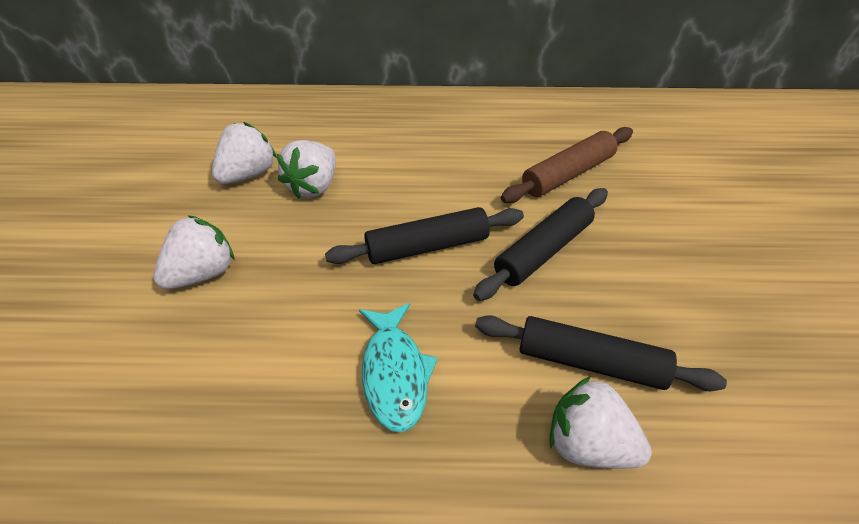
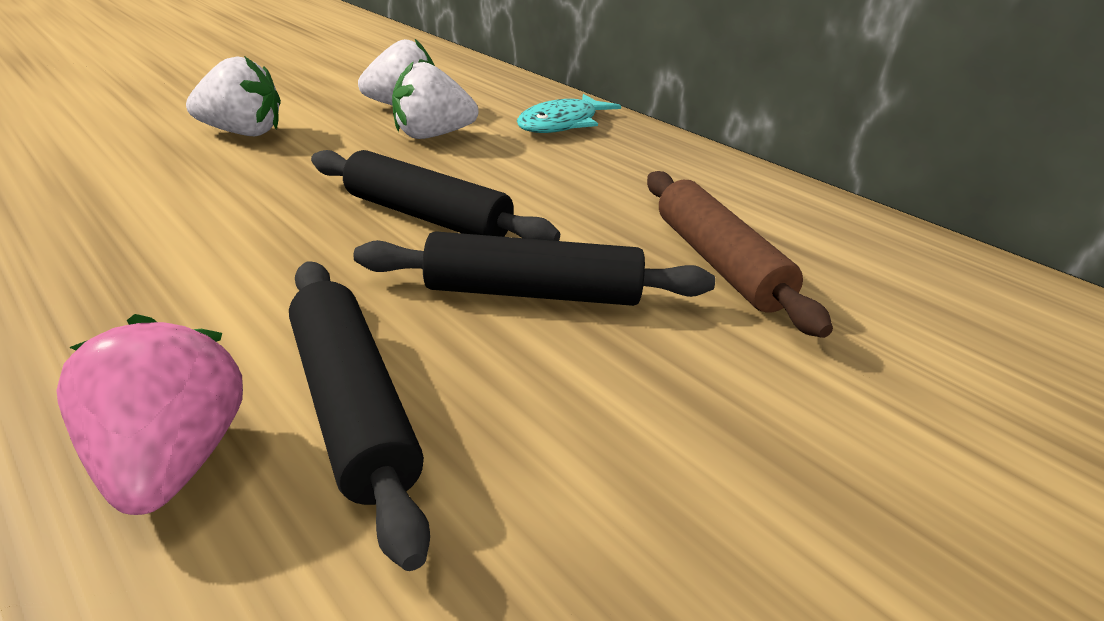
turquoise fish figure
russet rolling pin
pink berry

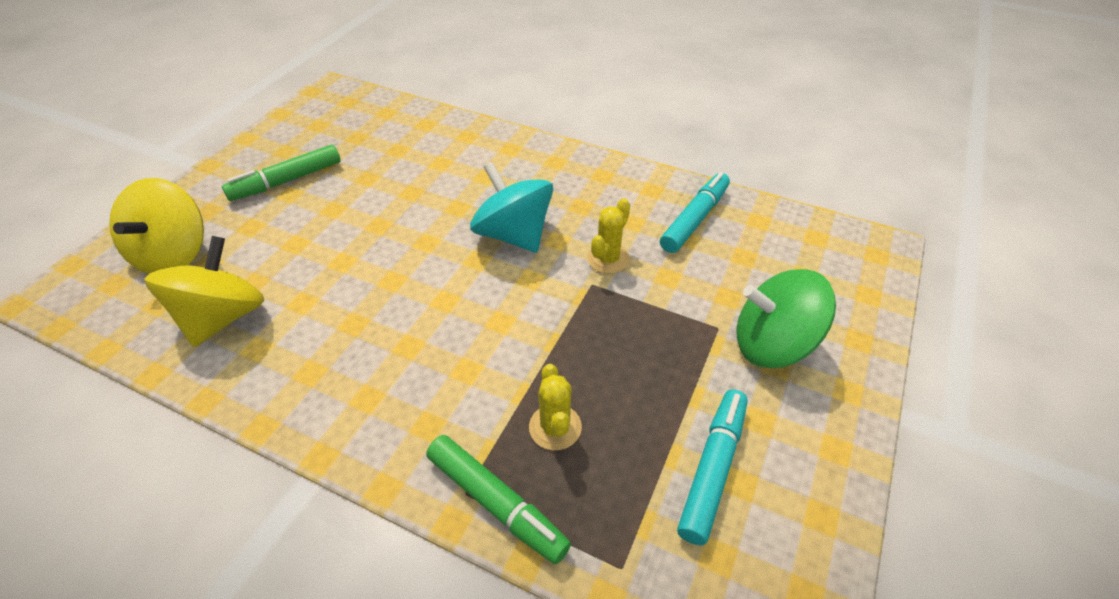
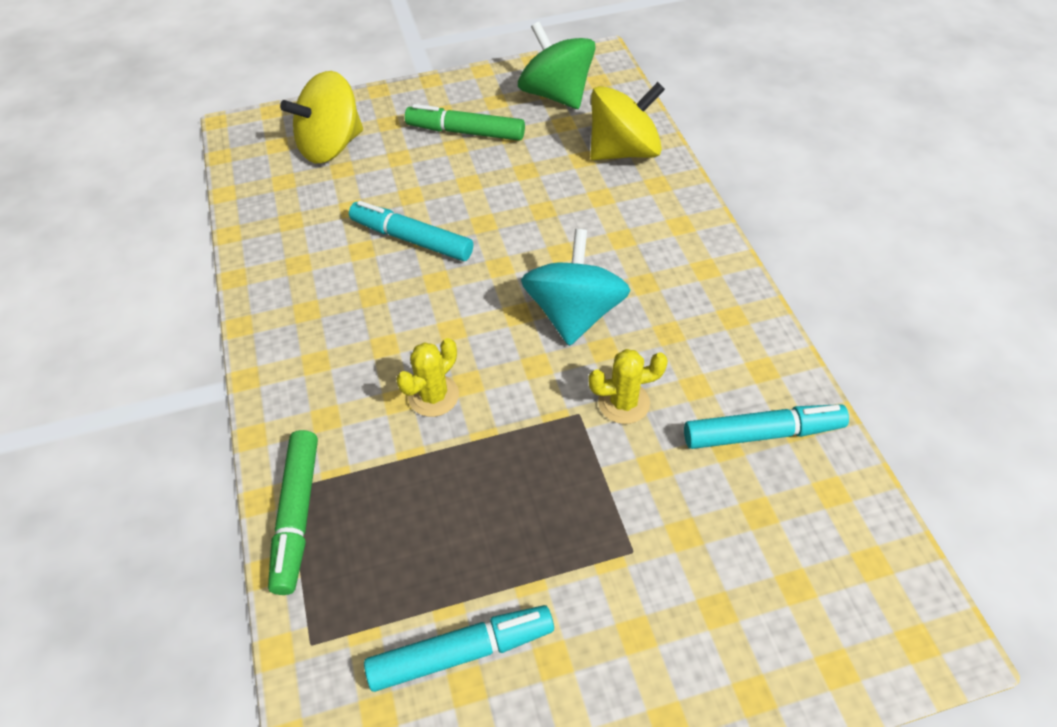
yellow spinning top (no. 2 from left)
yellow saguaro cactus (no. 1 from left)
leaf-green spinning top
turquoise felt pen (no. 1 from left)

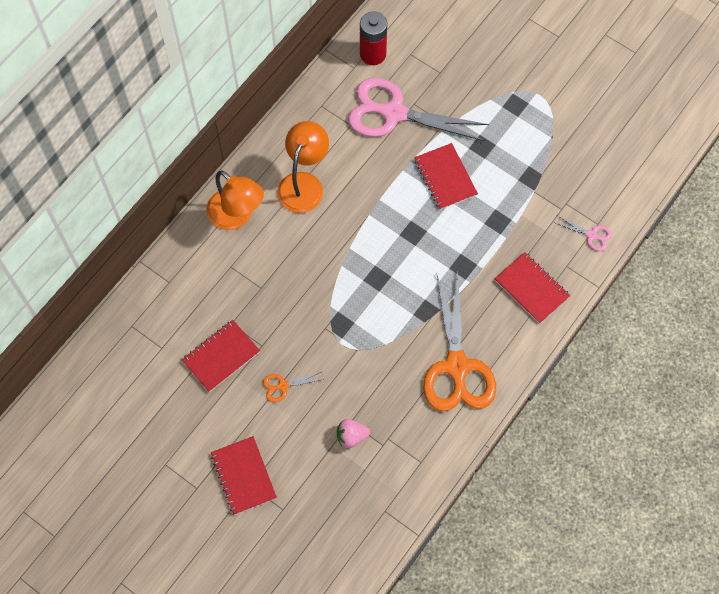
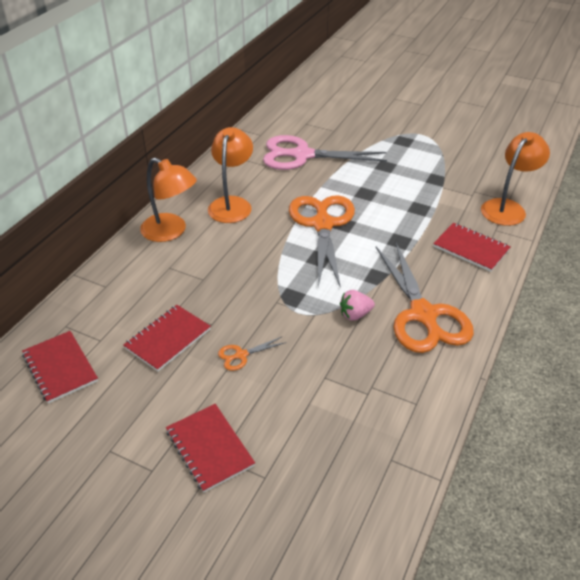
pink berry
red power cell
red exercise book (no. 1 from left)
bright orange desk lamp (no. 3 from left)
bright orange shears (no. 2 from left)

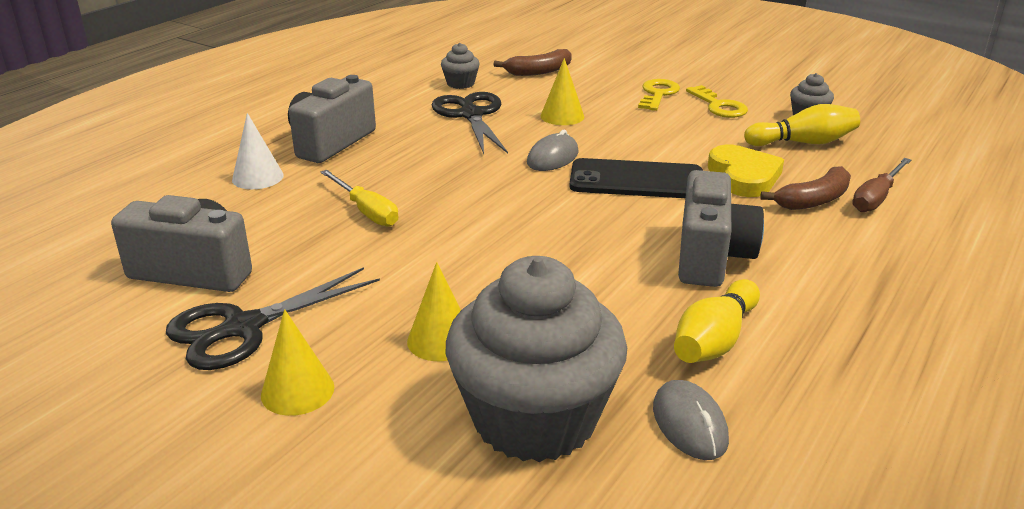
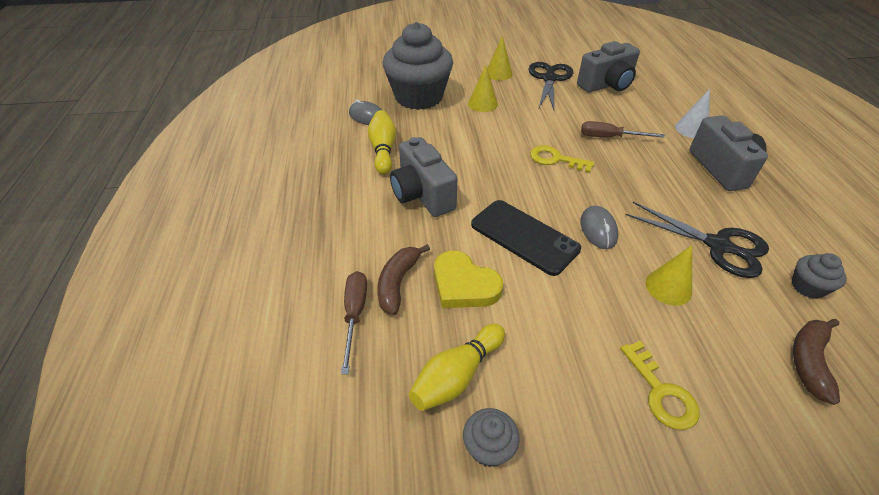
russet screwdriver (no. 2 from left)
ebony smartphone
yellow latchkey (no. 1 from left)

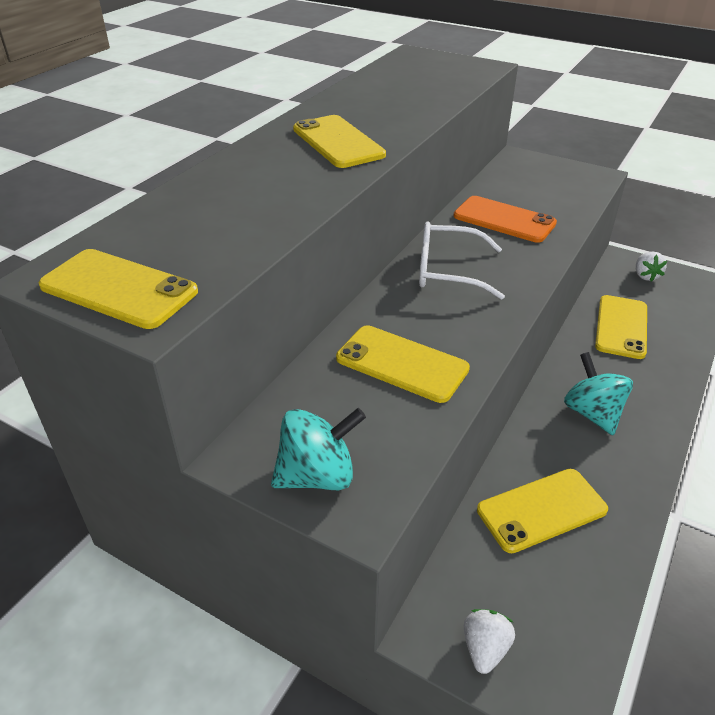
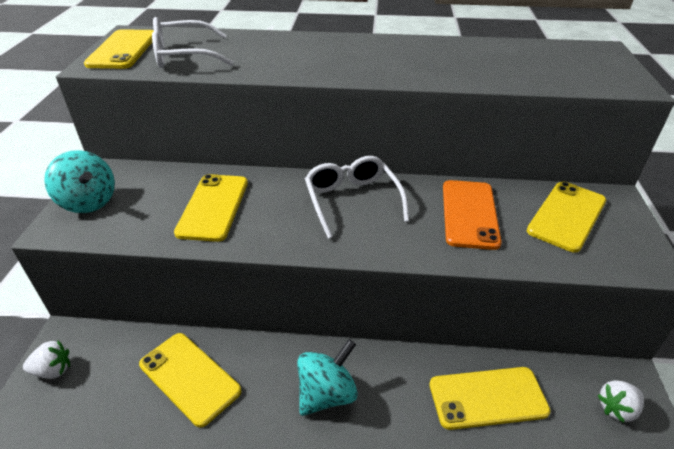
yellow smartphone (no. 5 from left)
white eyeglasses (no. 1 from left)

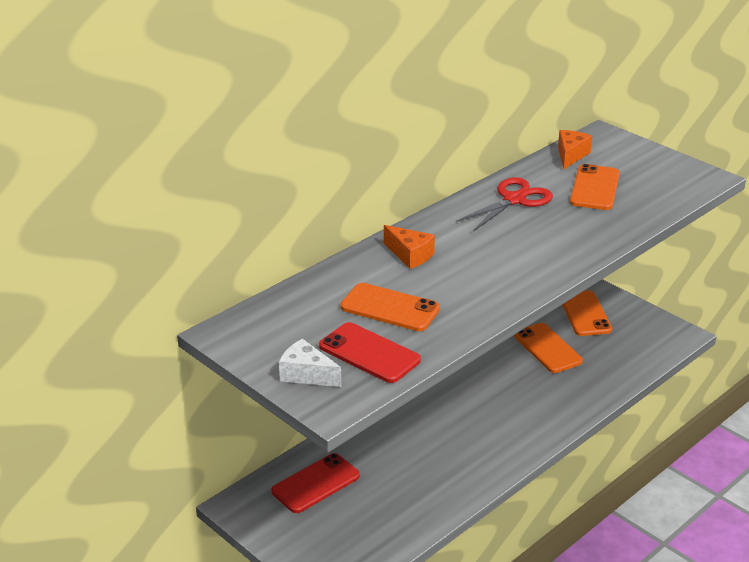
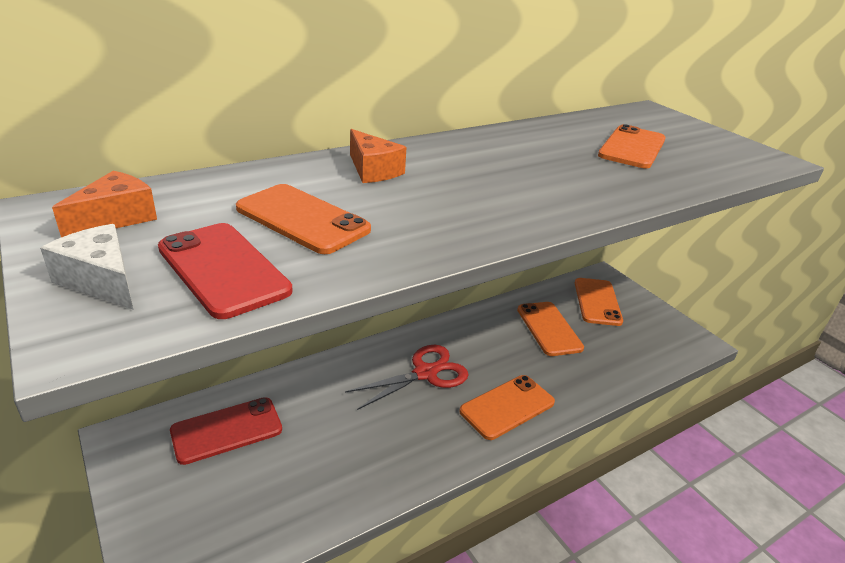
red shears
bright orange cheese wedge (no. 1 from left)
bright orange smartphone (no. 2 from left)

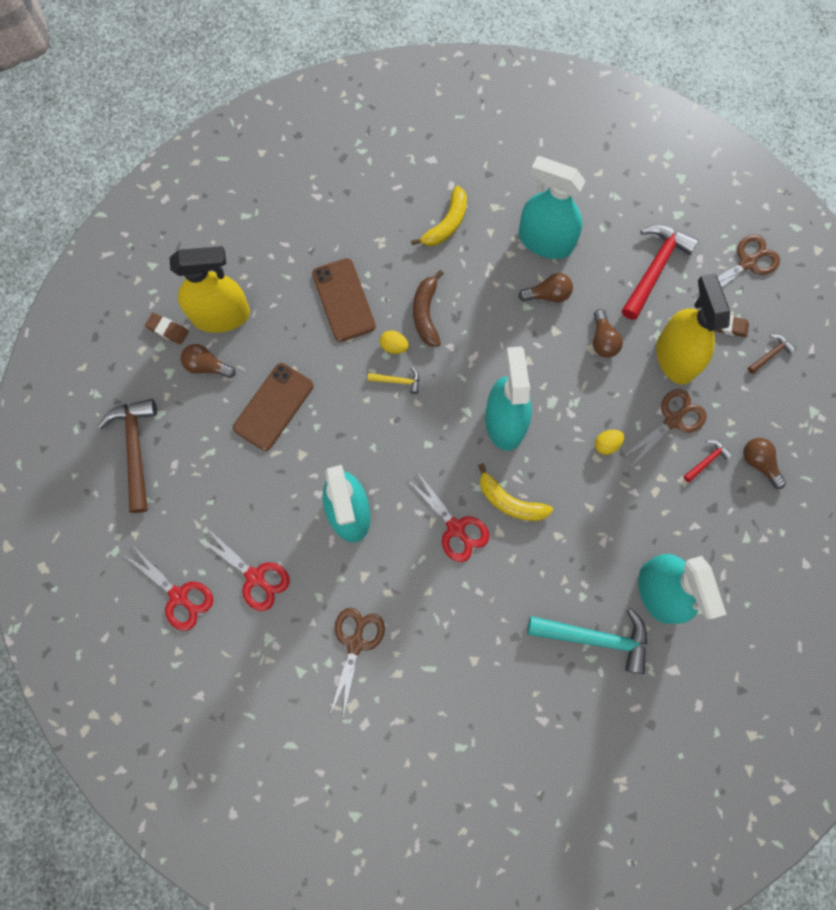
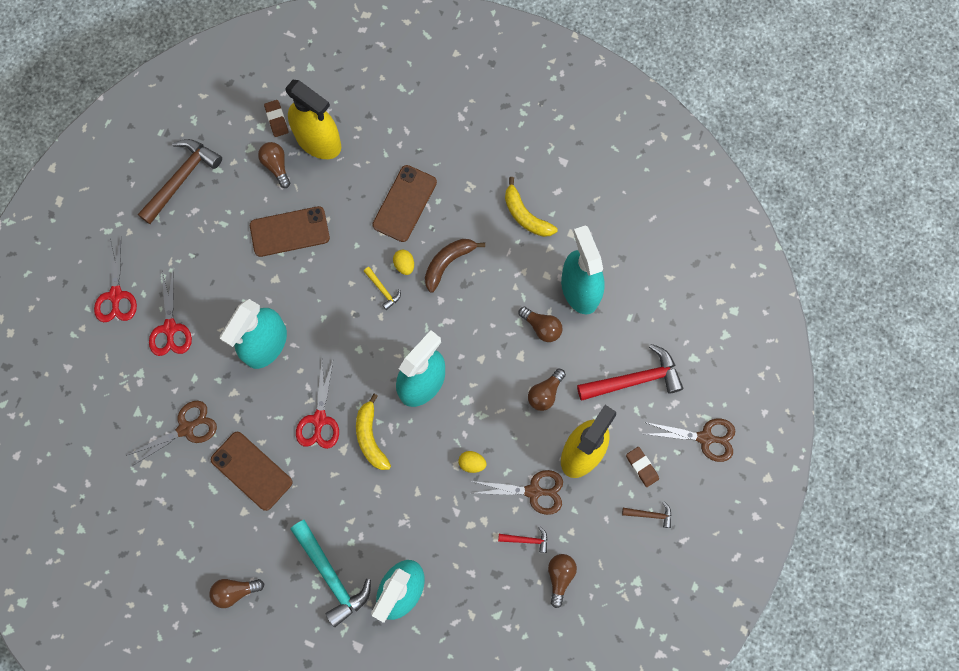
yellow banana fruit (no. 2 from left)
russet light bulb (no. 1 from left)
russet smartphone (no. 1 from left)

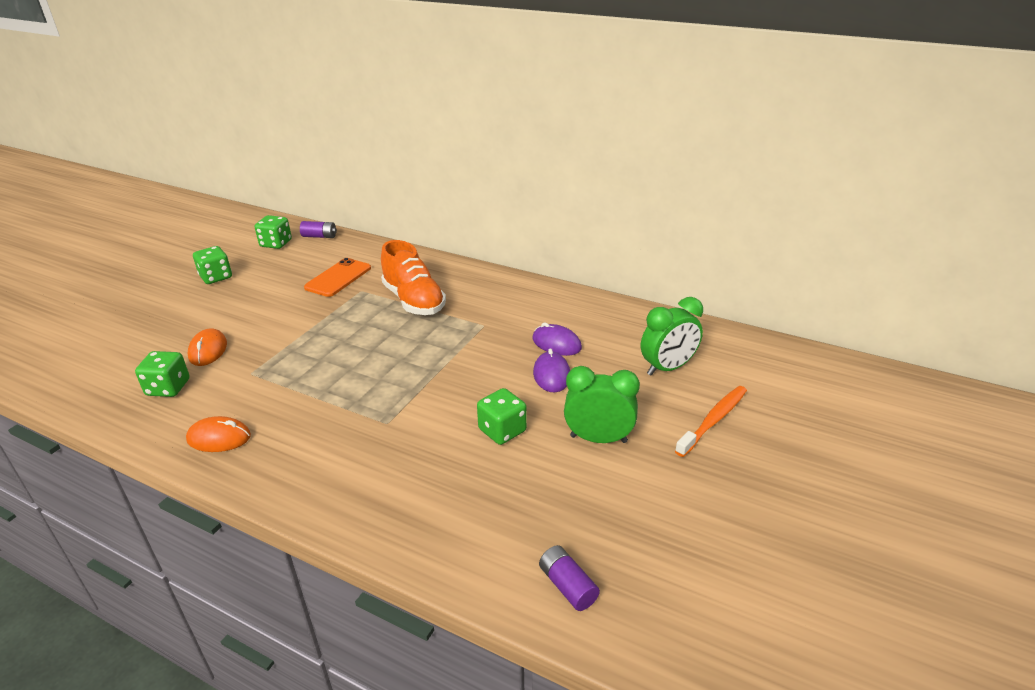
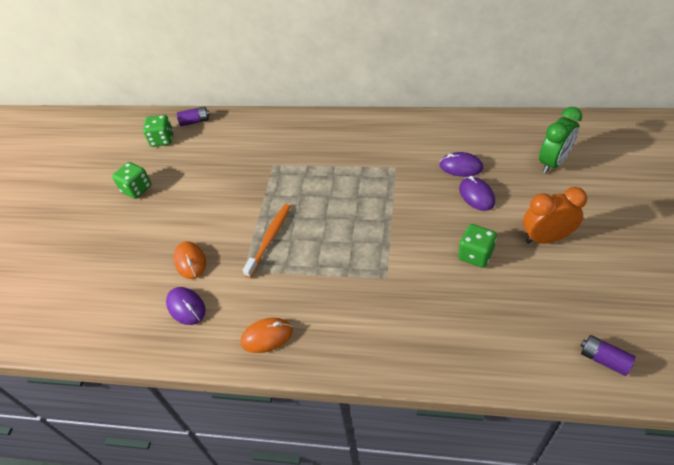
violet mouse (no. 1 from left)
bright orange smartphone
bright orange sneaker
bright orange clock
bright orange tooth brush

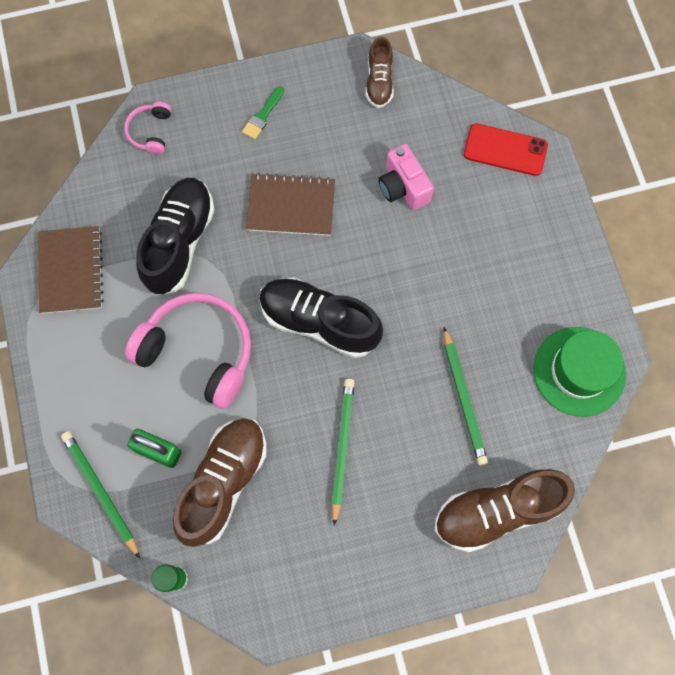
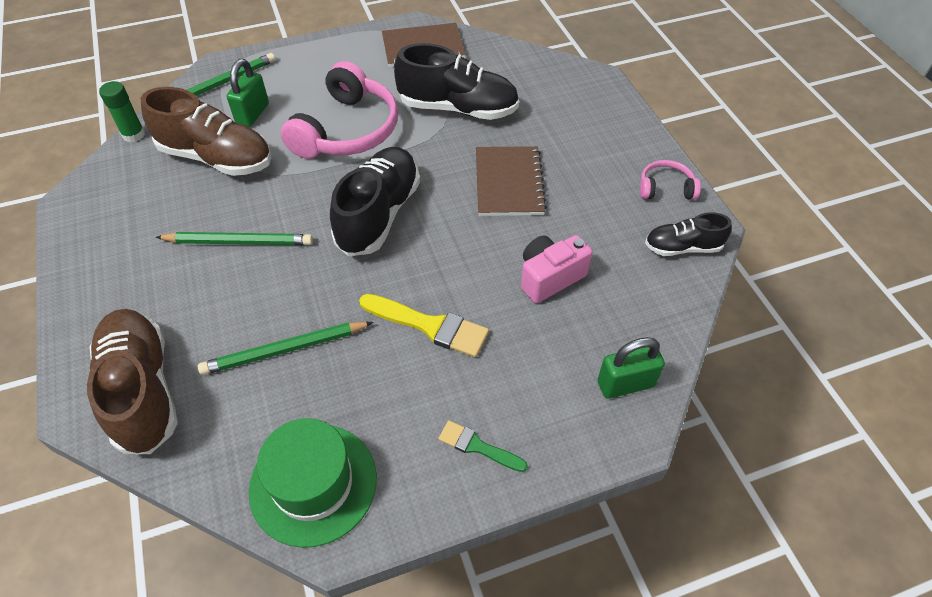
pink headset (no. 2 from left)
leaf-green paintbrush
ebony sneaker (no. 3 from left)
leaf-green lock (no. 2 from left)
yellow paintbrush

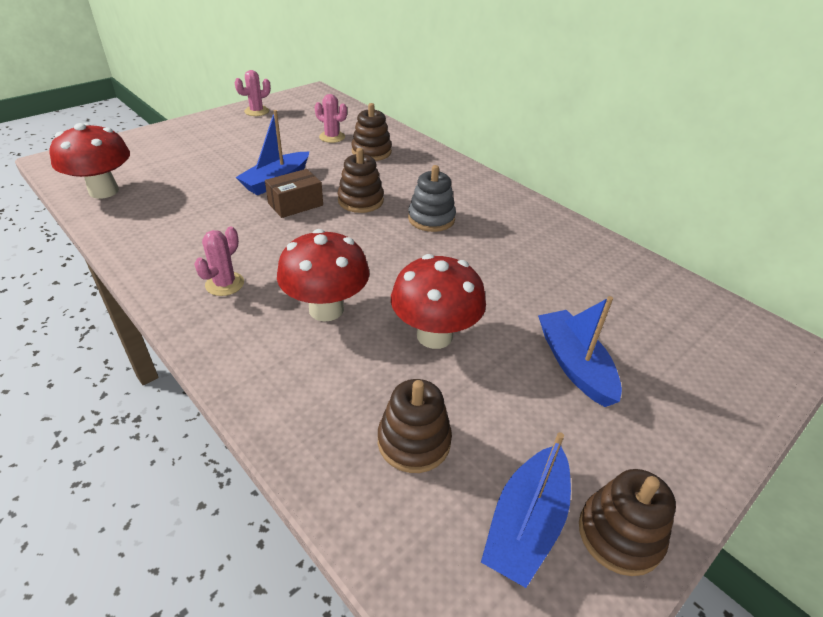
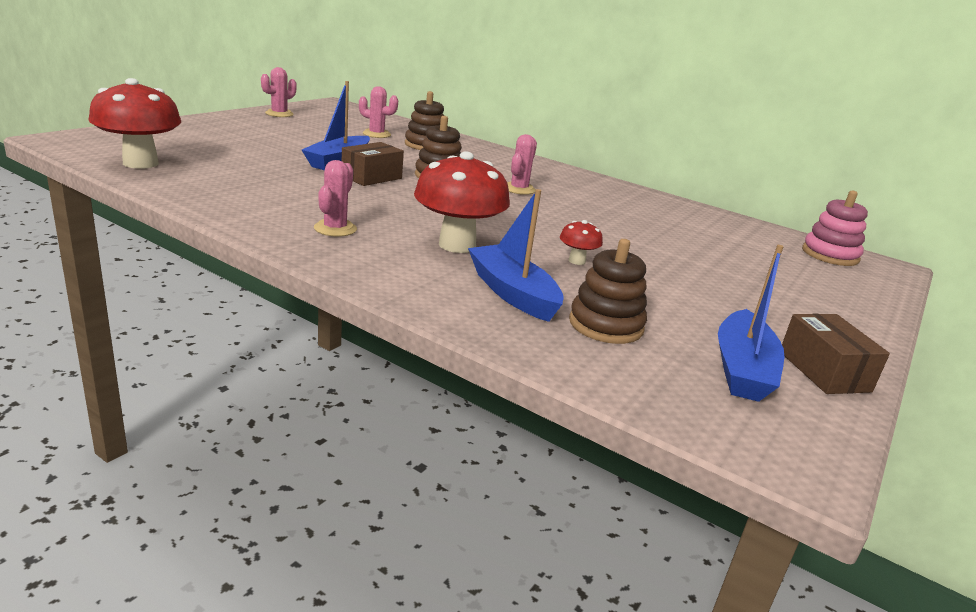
red toadstool (no. 3 from left)
pink saguaro cactus (no. 4 from left)
royal blue sailboat (no. 2 from left)
russet box (no. 2 from left)
pink stacking rings

